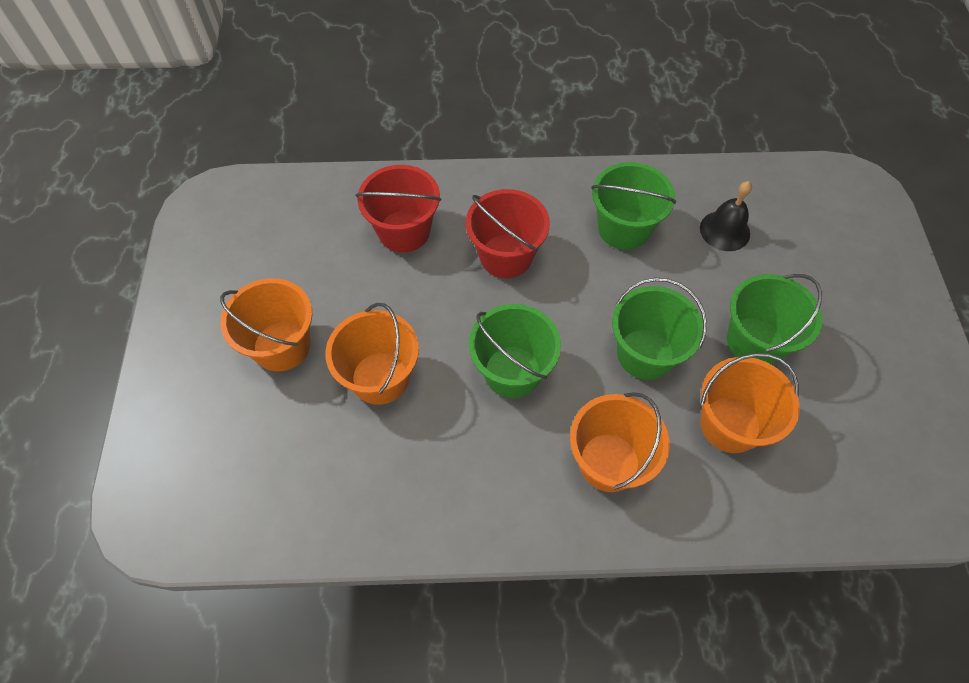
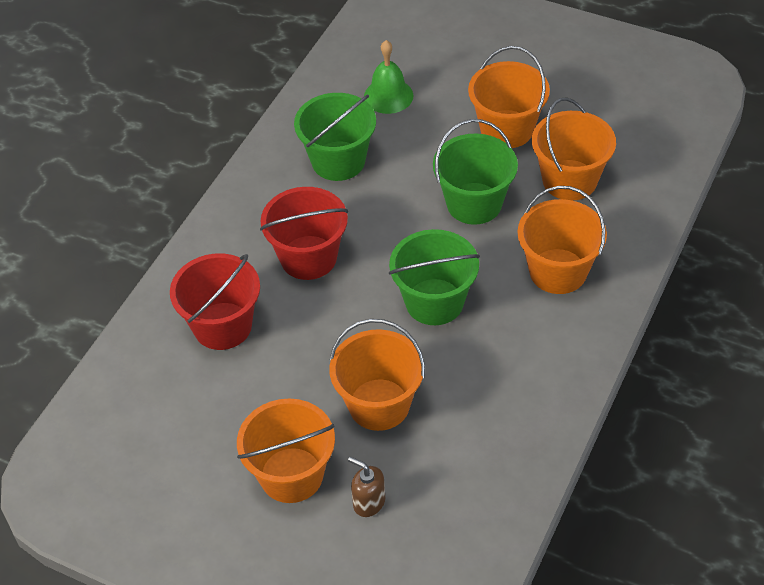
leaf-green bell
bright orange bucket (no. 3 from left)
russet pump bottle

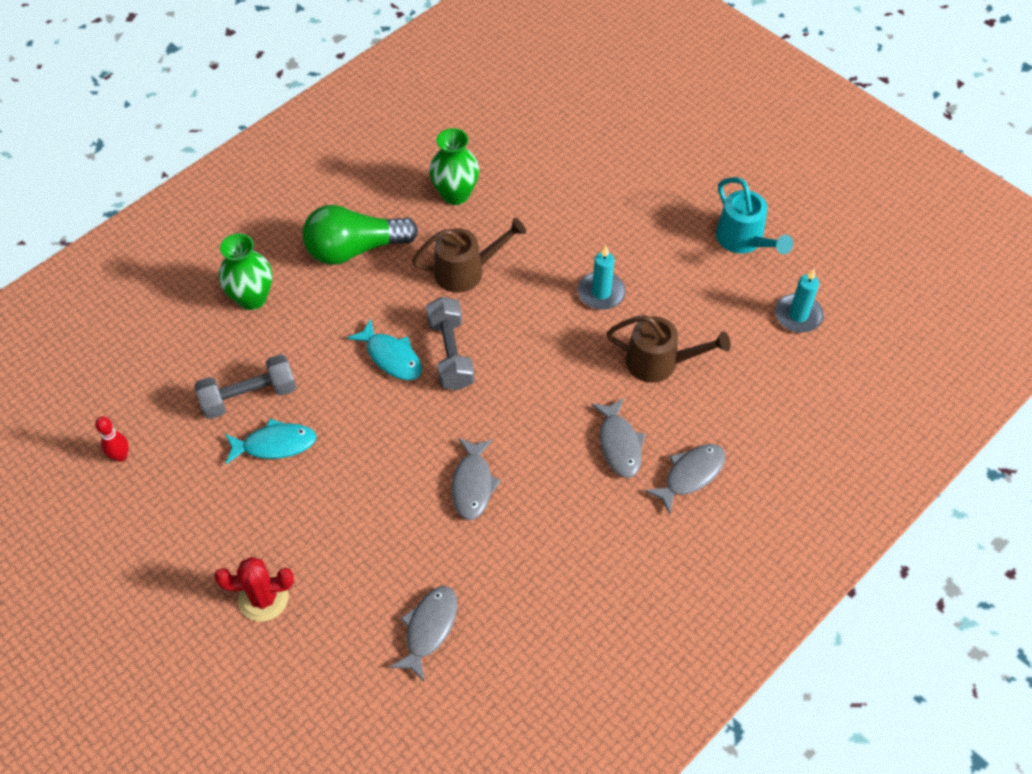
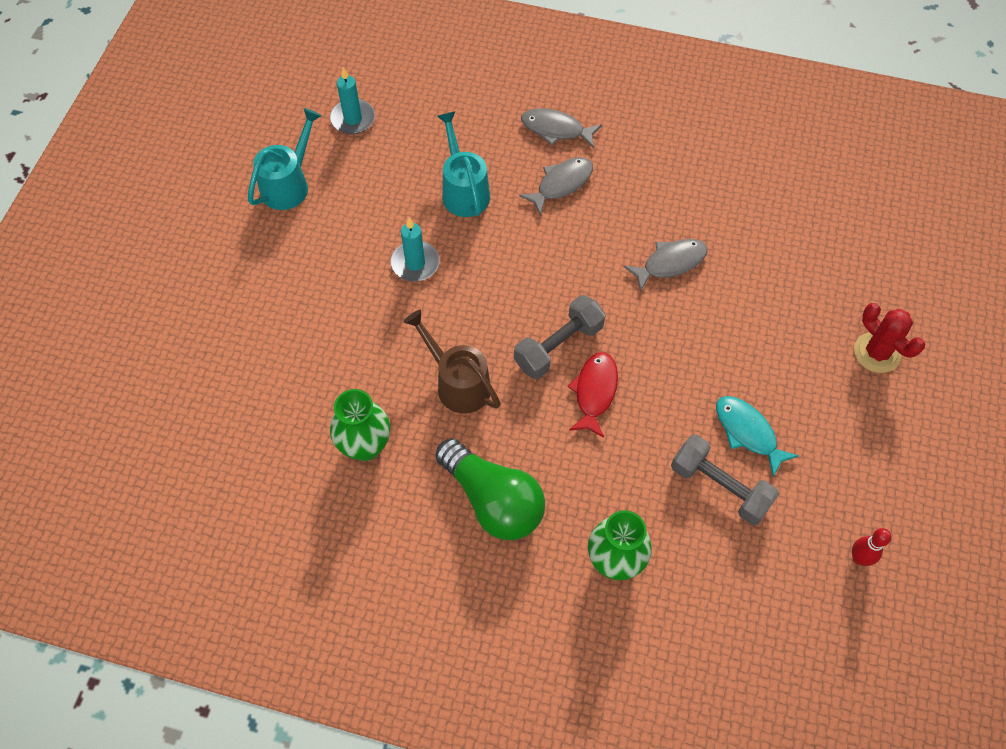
red fish figure
gray fish figure (no. 1 from left in the first image)
turquoise watering pot (no. 2 from left)

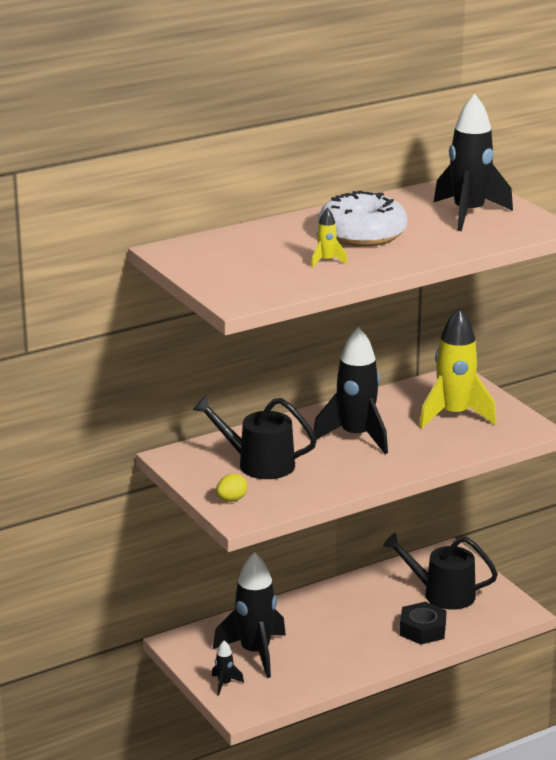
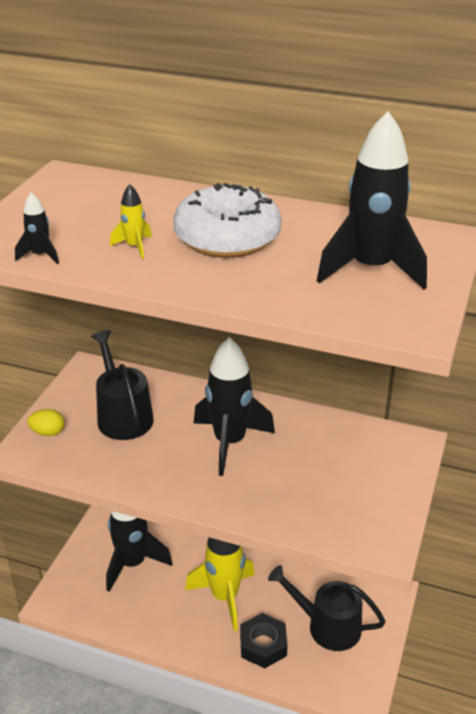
ebony rocket (no. 1 from left)
ebony watering pot (no. 2 from left)
yellow rocket (no. 2 from left)

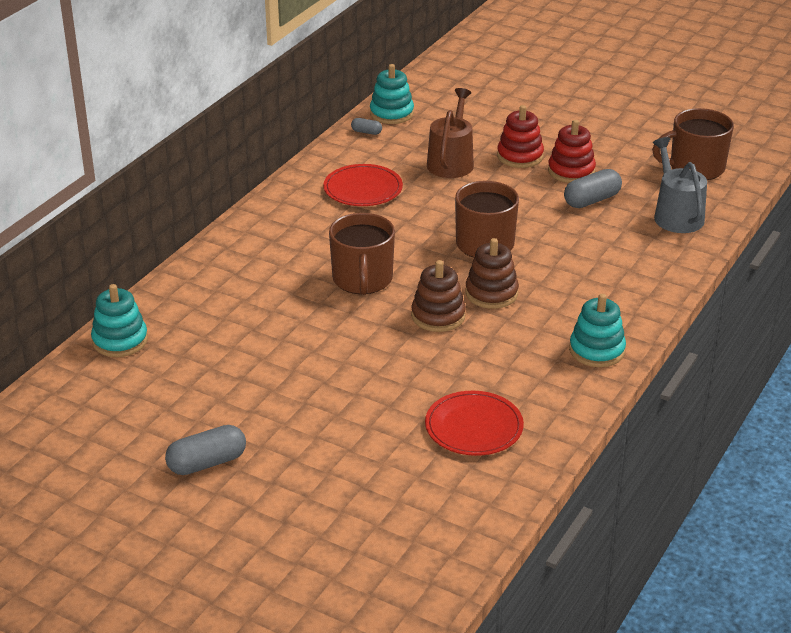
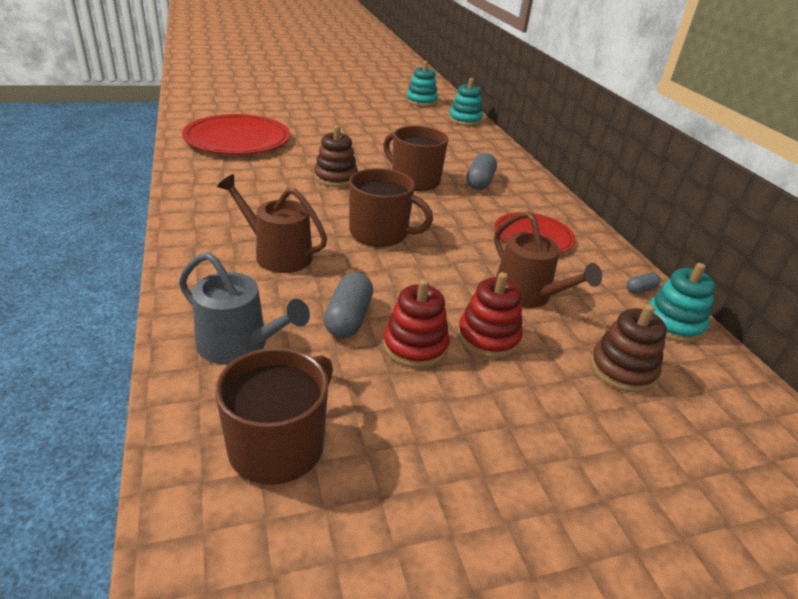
gray pill shape (no. 2 from left)
red plate (no. 1 from left)
russet stacking rings (no. 2 from left)
turquoise stacking rings (no. 1 from left)
russet watering pot (no. 1 from left)

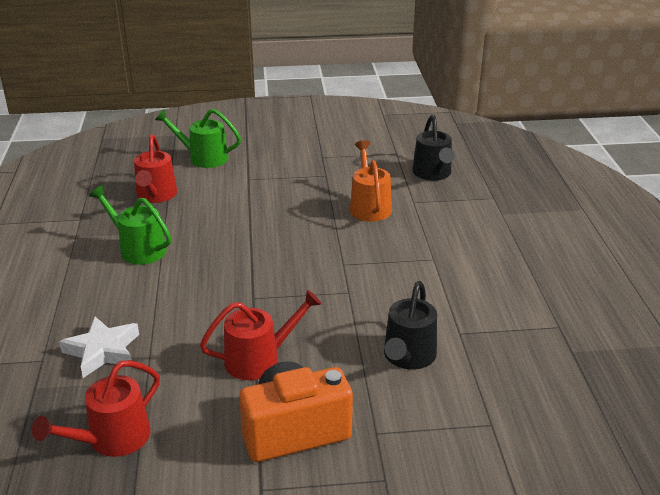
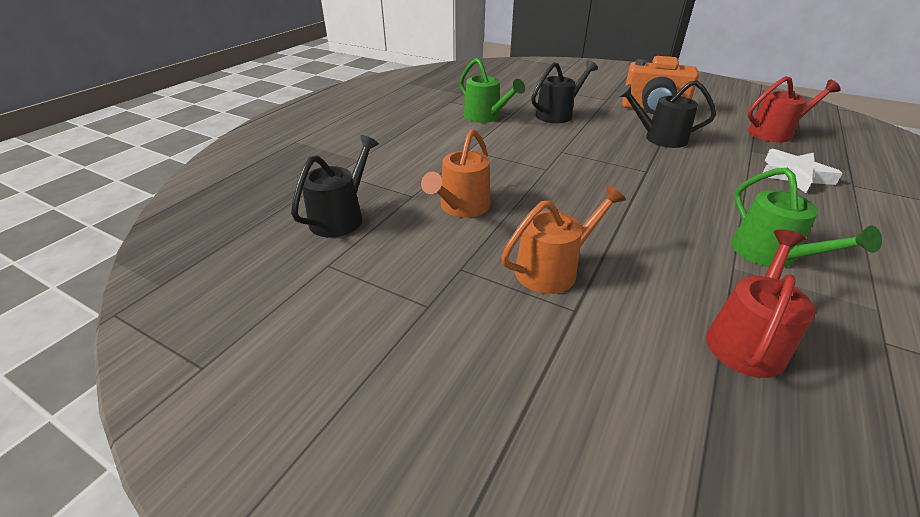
leaf-green watering pot (no. 1 from left)
ebony watering pot (no. 3 from left)
bright orange watering pot (no. 2 from left)

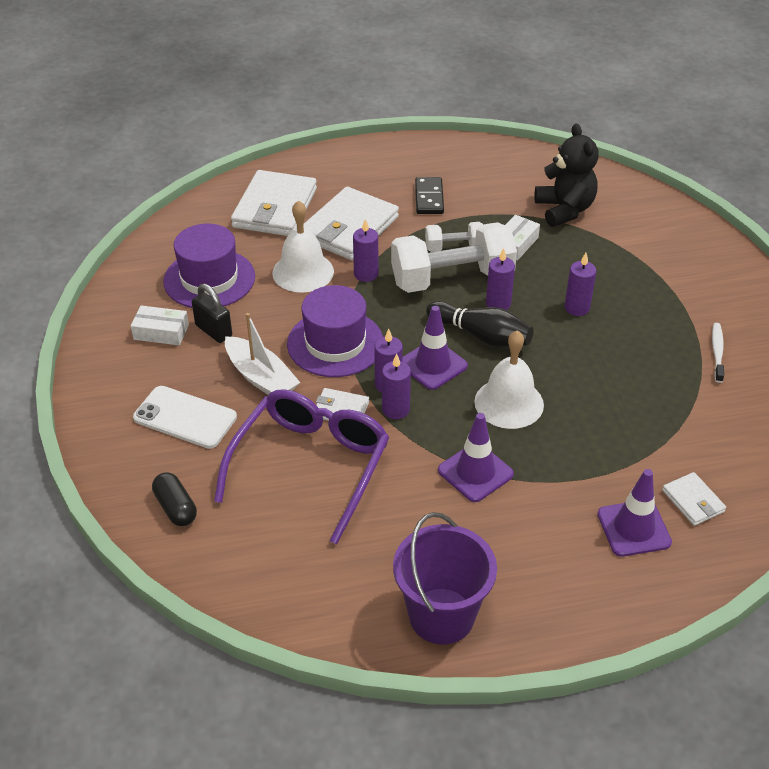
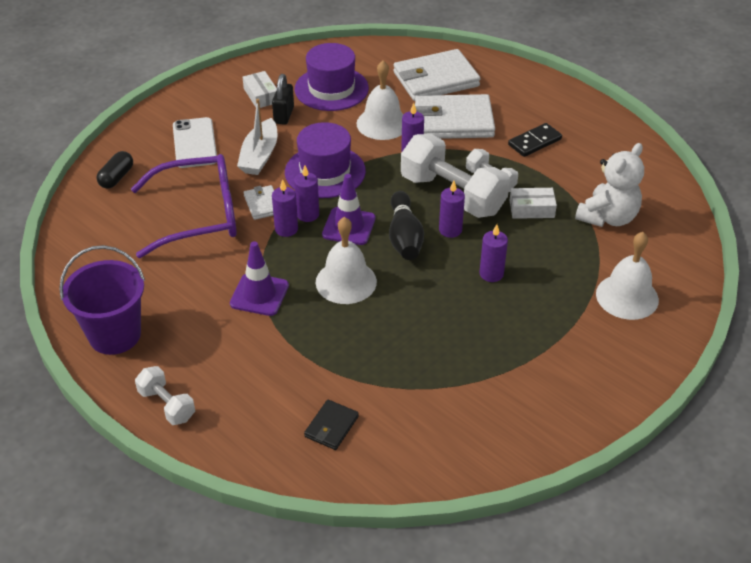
white teddy
violet road cone (no. 3 from left in the first image)
ebony card wallet
white tooth brush
white hand weight (no. 1 from left)
white bell (no. 3 from left)

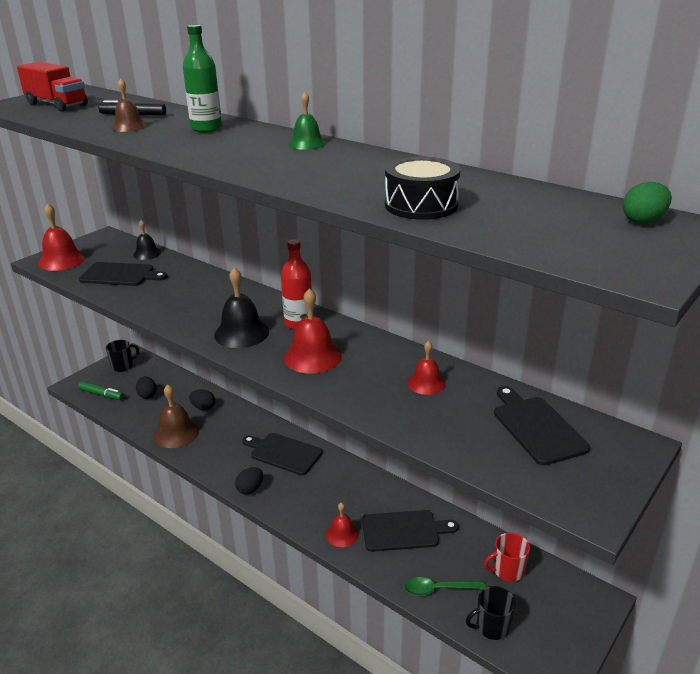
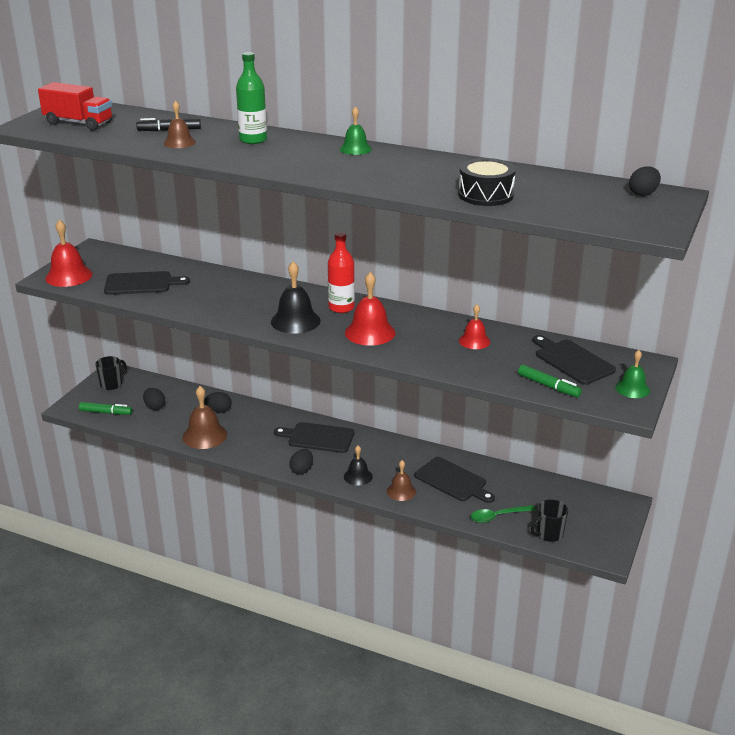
ebony bell (no. 2 from left)
russet bell (no. 3 from left)
ebony cutting board (no. 3 from left)
red tea mug
ebony egg shape (no. 4 from left)
leaf-green felt pen (no. 2 from left)
leaf-green bell (no. 2 from left)

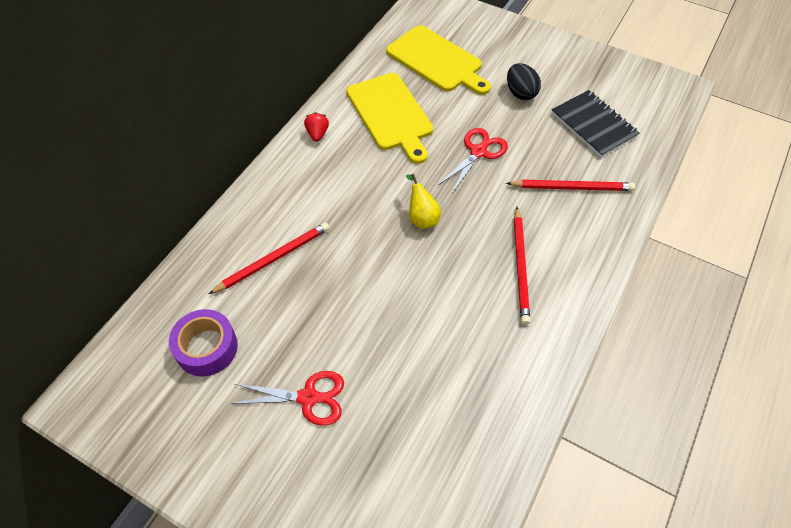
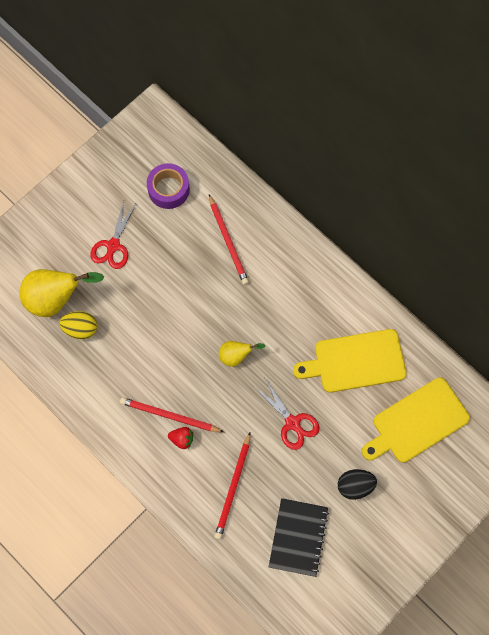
red berry
ebony exercise book
yellow pear fruit (no. 1 from left)
yellow egg shape

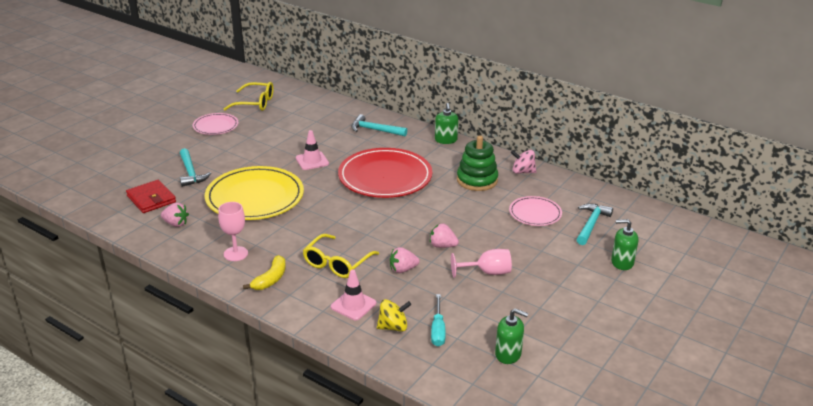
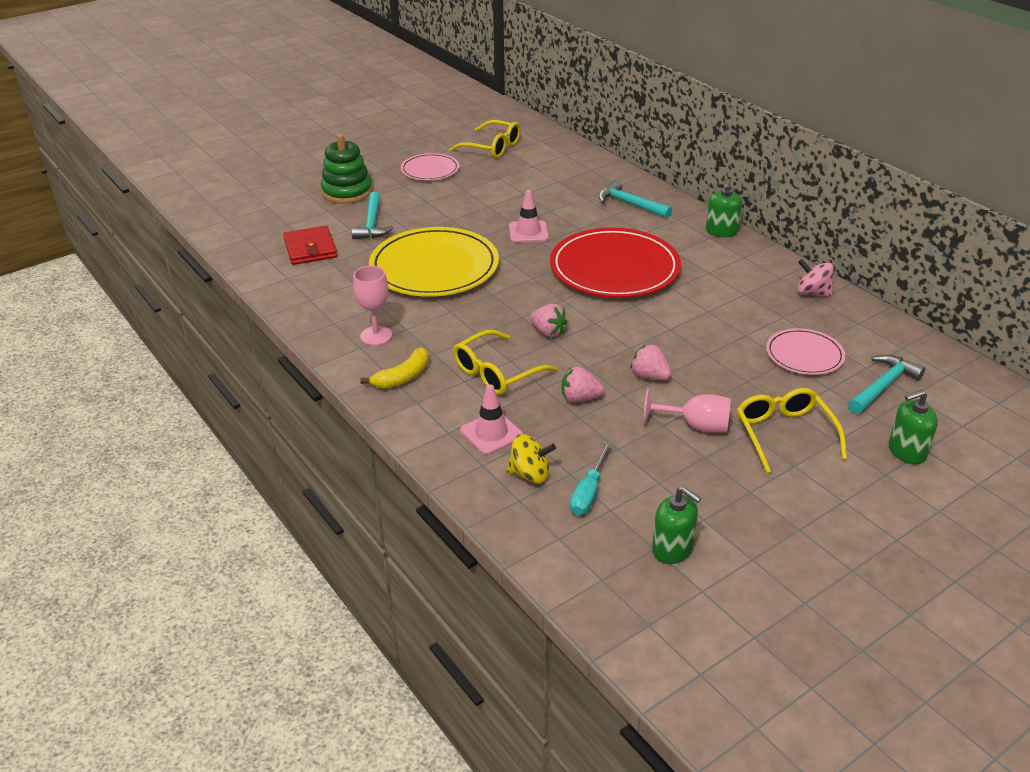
pink berry (no. 1 from left)
leaf-green stacking rings
leaf-green pump bottle (no. 3 from left)
yellow eyeglasses (no. 3 from left)

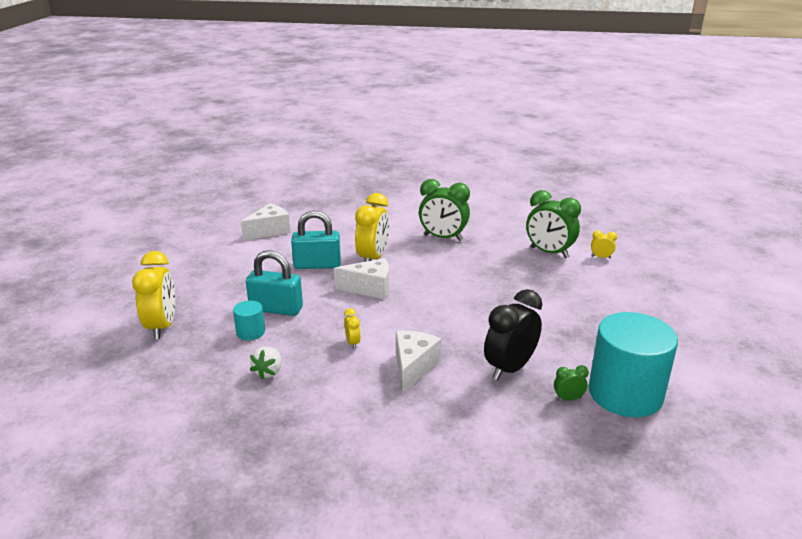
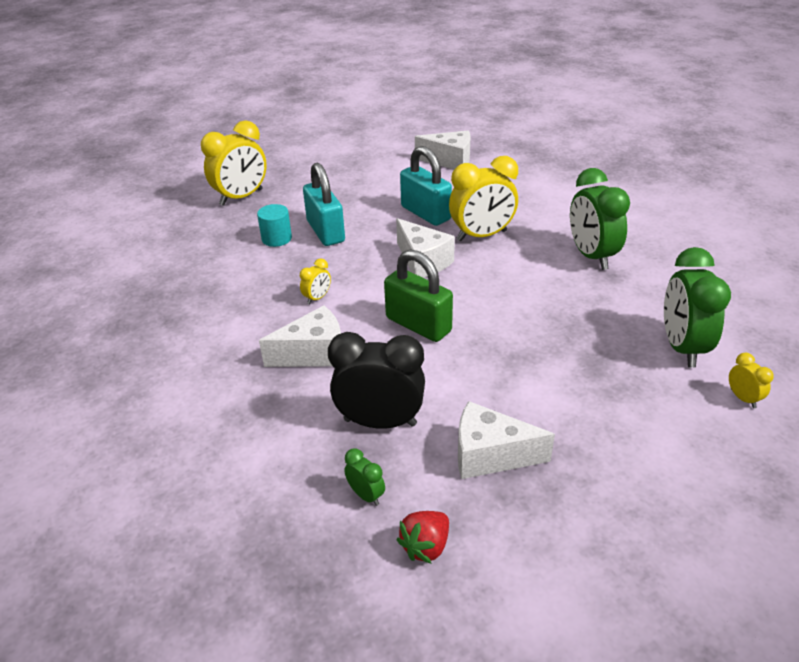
white berry
red berry
leaf-green lock
white cheese wedge (no. 4 from left)

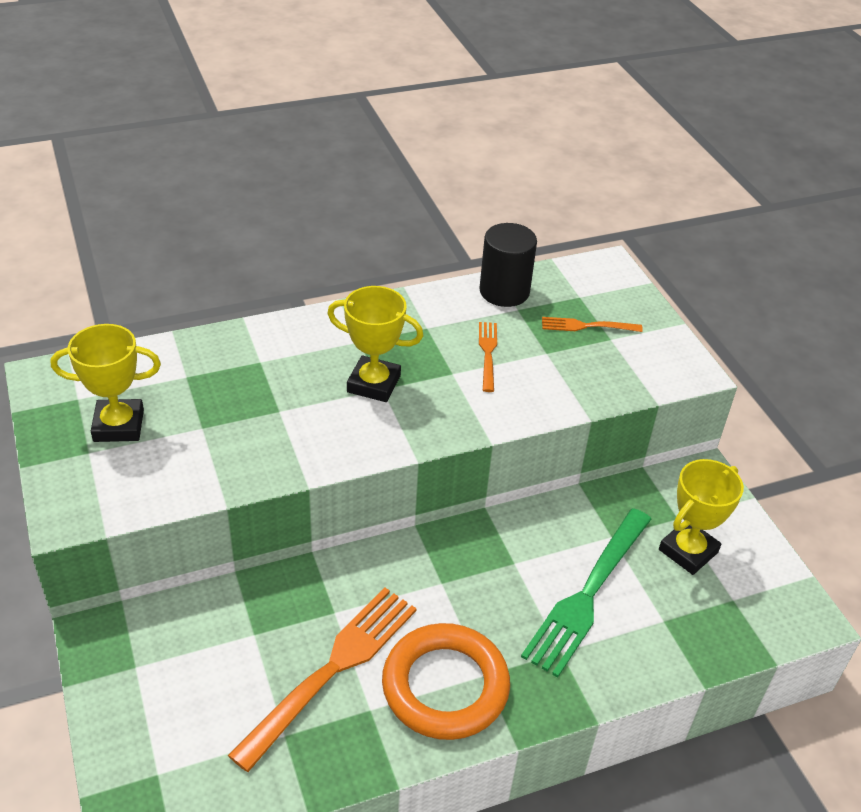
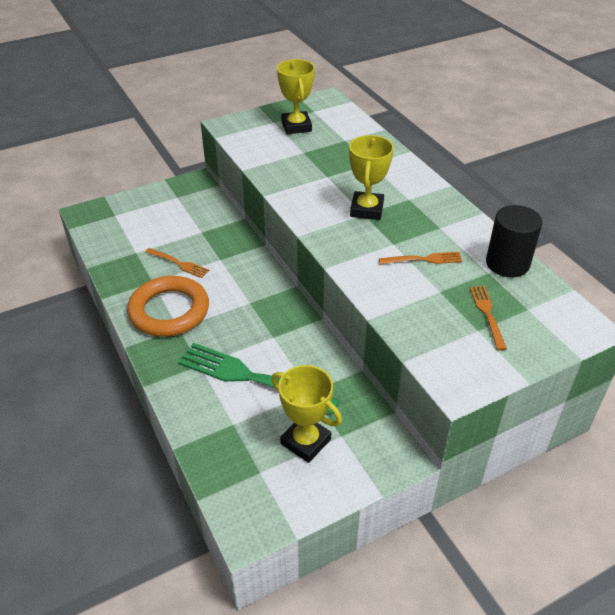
bright orange fork (no. 1 from left)

